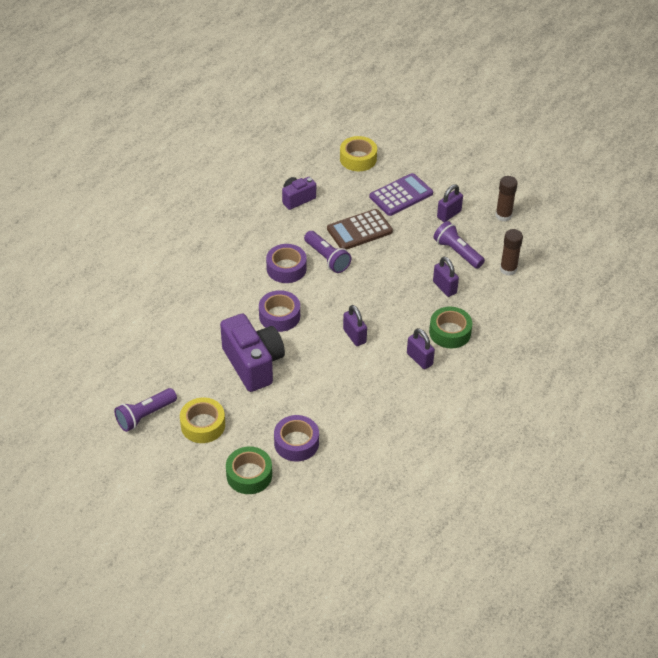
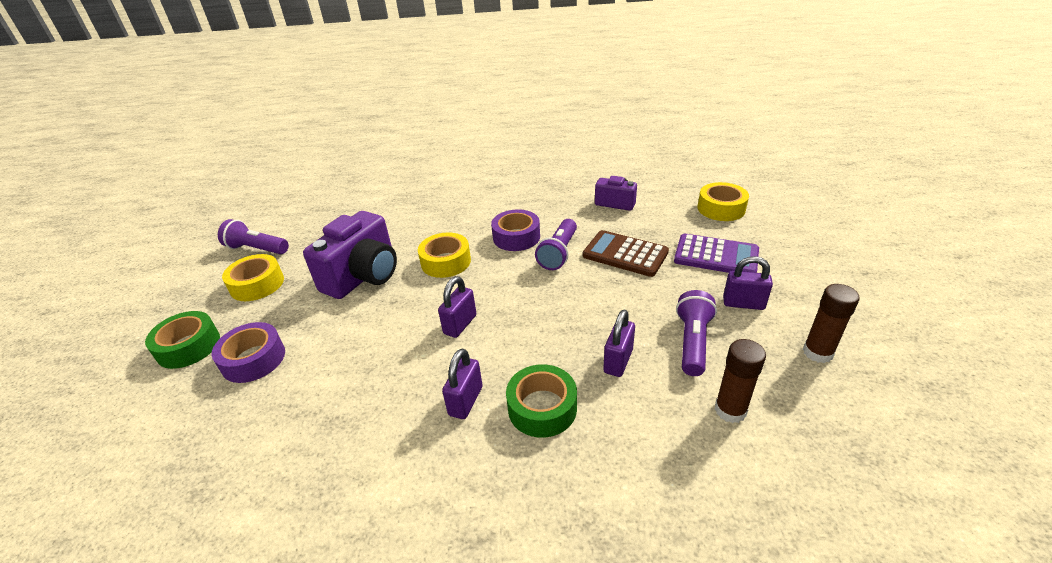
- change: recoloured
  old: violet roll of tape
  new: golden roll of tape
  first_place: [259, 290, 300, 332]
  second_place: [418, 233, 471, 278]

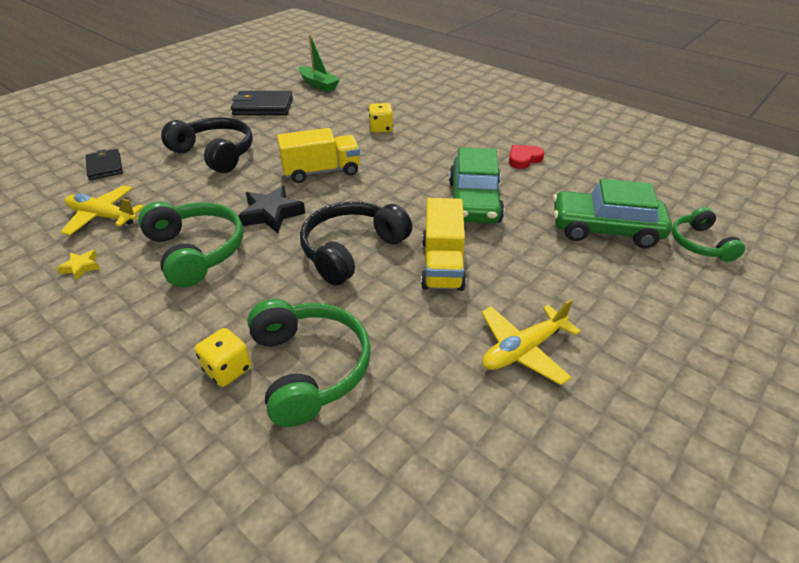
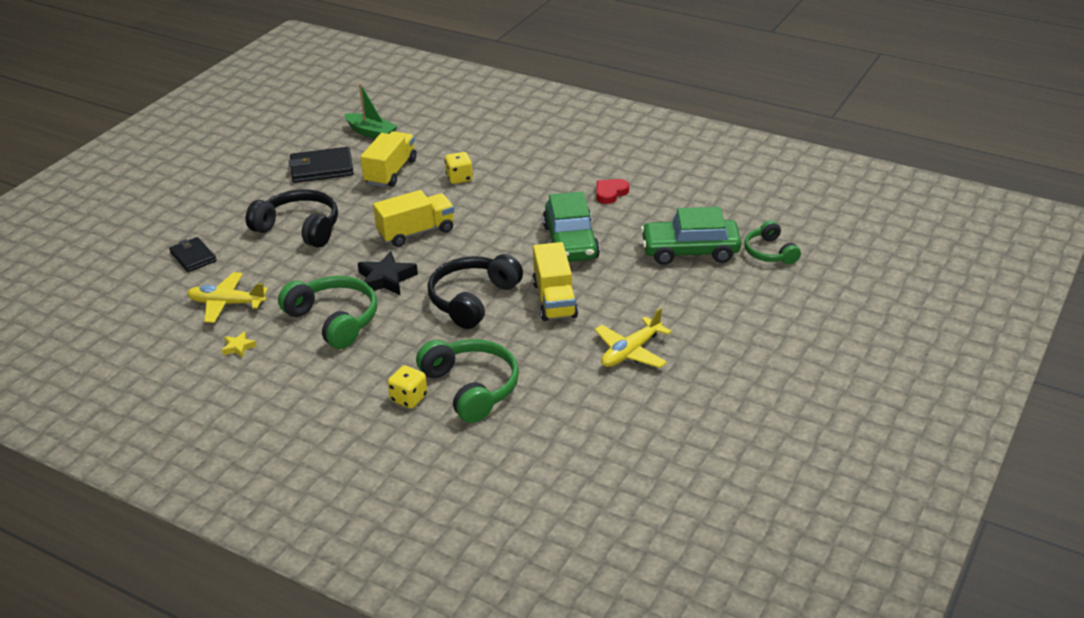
- change: added
  new: golden toy truck
  second_place: [360, 131, 417, 187]

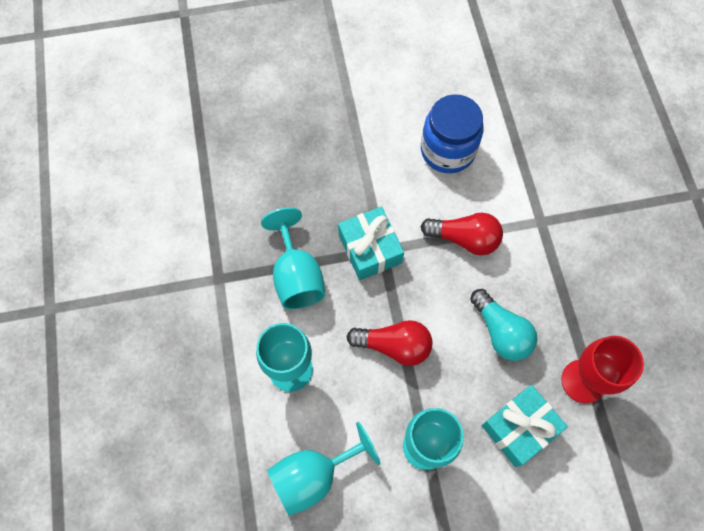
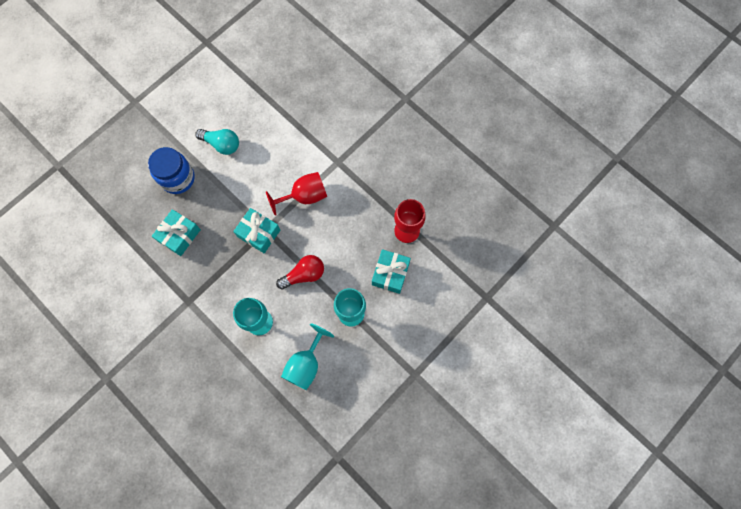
- change: removed
  old: teal goblet
  first_place: [261, 207, 326, 309]
- change: added
  new: teal wrapped gift
  second_place: [152, 209, 201, 256]
- change: moved
  old: cobalt jam jar
  first_place: [421, 94, 483, 173]
  second_place: [148, 147, 195, 194]
- change: moved
  old: teal lightbulb
  first_place: [470, 289, 537, 361]
  second_place: [195, 129, 239, 155]
- change: replaced
  old: crimson lightbulb
  new: crimson goblet
  first_place: [420, 213, 503, 255]
  second_place: [266, 172, 327, 216]

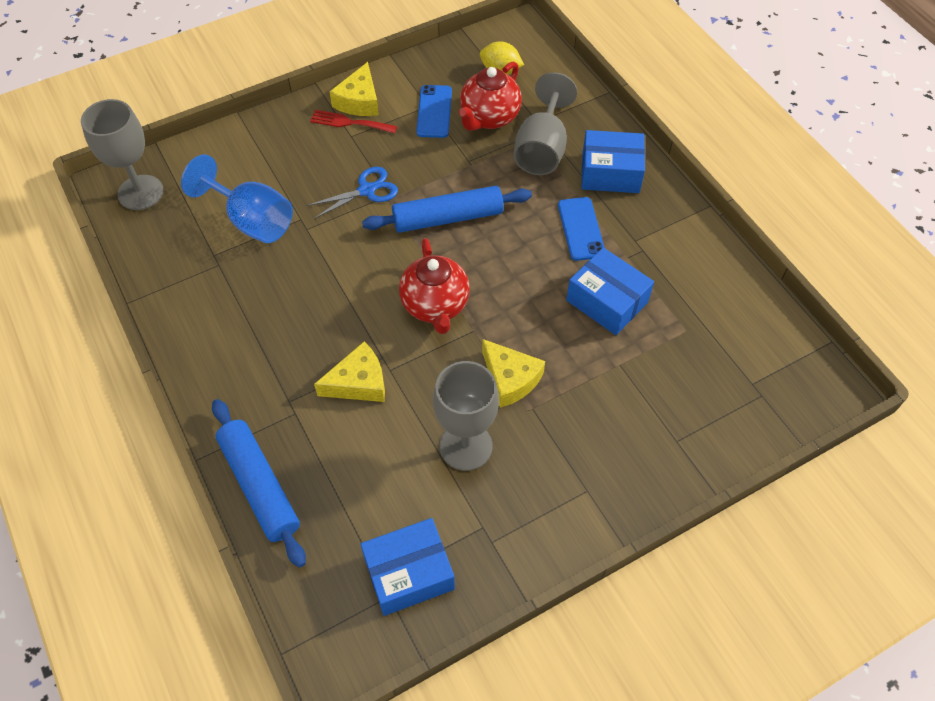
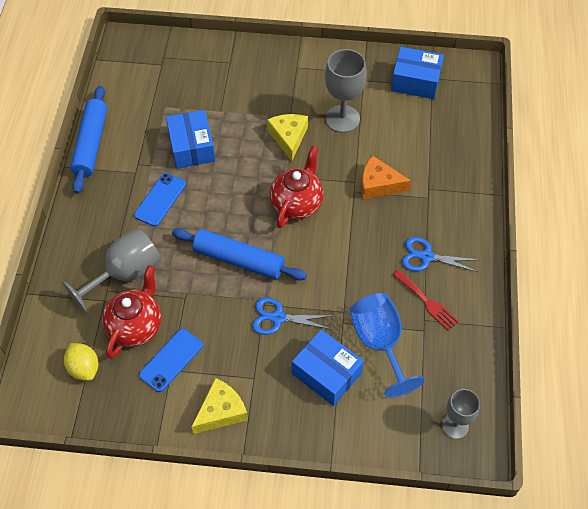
- change: added
  new: cobalt scissors
  second_place: [402, 237, 479, 272]
- change: moved
  old: cobalt pastry roller
  first_place: [212, 399, 306, 568]
  second_place: [70, 86, 107, 193]
- change: moved
  old: crimson dinner fork
  first_place: [310, 110, 397, 133]
  second_place: [393, 270, 459, 331]
- change: moved
  old: cobalt package
  first_place: [581, 130, 645, 193]
  second_place: [292, 329, 364, 406]
- change: recoloured
  old: golden piece of cheese
  new: bright orange piece of cheese
  first_place: [314, 342, 385, 402]
  second_place: [361, 156, 411, 199]
- change: turned
  old: crimson teapot
  first_place: [459, 62, 522, 131]
  second_place: [102, 265, 161, 359]
  degrees: -45
- change: resized
  old: gray goblet
  first_place: [81, 99, 163, 210]
  second_place: [442, 389, 480, 439]
  factor: 0.64

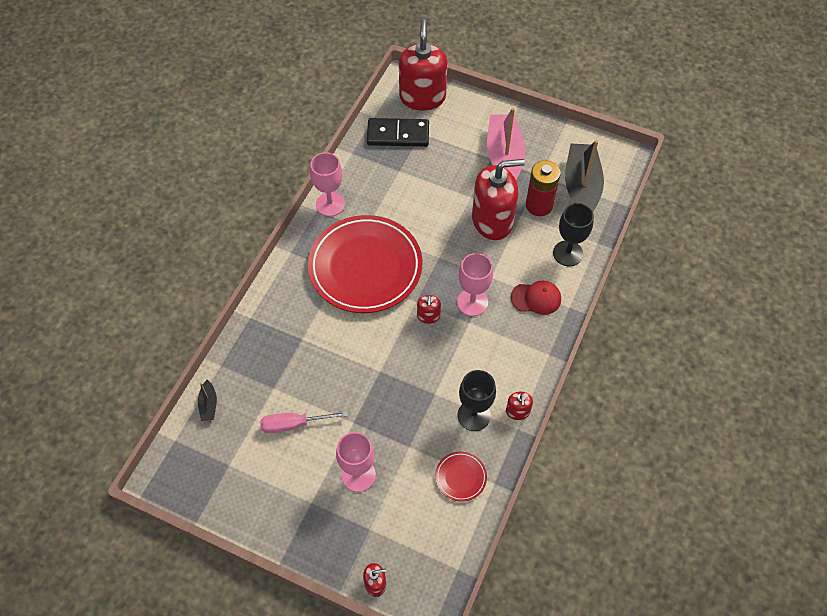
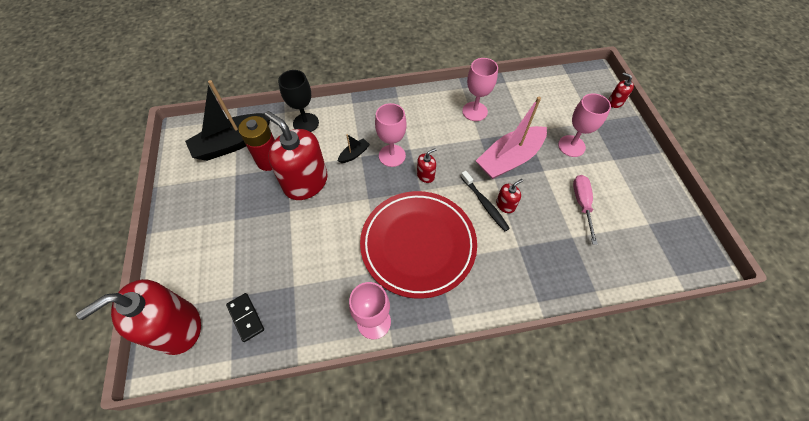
- change: removed
  old: crimson plate
  first_place: [435, 452, 487, 502]
- change: removed
  old: crimson cap
  first_place: [511, 281, 561, 315]
- change: added
  new: black toothbrush
  second_place: [461, 171, 510, 231]
- change: moved
  old: black toy boat
  first_place: [198, 380, 217, 421]
  second_place: [338, 134, 370, 163]
- change: moved
  old: rose-pink toy boat
  first_place: [487, 108, 525, 179]
  second_place: [476, 97, 547, 179]
- change: moved
  old: crimson soap dispenser
  first_place: [506, 392, 533, 420]
  second_place: [496, 179, 523, 213]
- change: recoloured
  old: black goblet
  new: rose-pink goblet
  first_place: [457, 370, 496, 431]
  second_place: [462, 58, 498, 121]
- change: turned
  old: rose-pink flat screwdriver
  first_place: [260, 411, 348, 433]
  second_place: [573, 175, 598, 245]
  degrees: -135
- change: resized
  old: black domino
  first_place: [367, 118, 429, 147]
  second_place: [226, 293, 264, 342]
  factor: 0.6

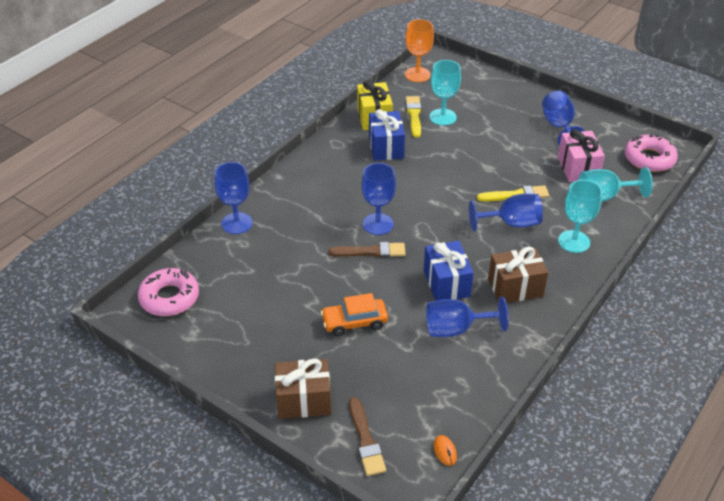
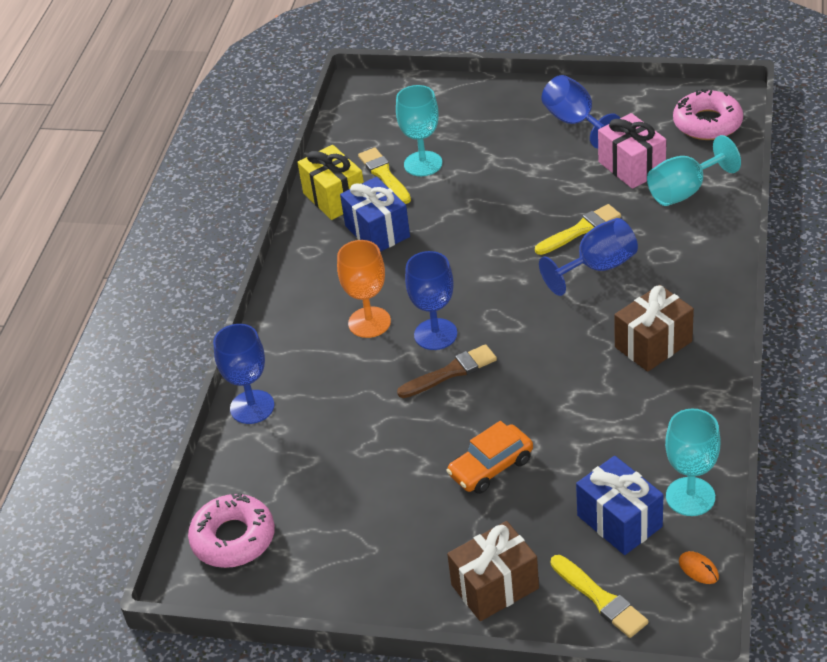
- change: removed
  old: cobalt goblet
  first_place: [426, 296, 509, 337]
- change: moved
  old: bright orange goblet
  first_place: [405, 19, 434, 82]
  second_place: [337, 240, 391, 338]
- change: moved
  old: cobalt wrapped gift
  first_place: [424, 241, 474, 301]
  second_place: [576, 456, 663, 555]
- change: moved
  old: teal goblet
  first_place: [558, 180, 602, 253]
  second_place: [665, 409, 721, 516]
- change: recoloured
  old: russet paintbrush
  new: golden paintbrush
  first_place: [349, 397, 386, 476]
  second_place: [551, 555, 649, 638]

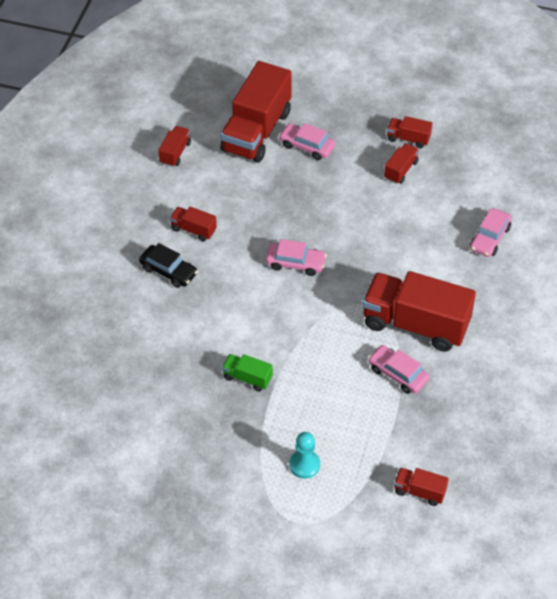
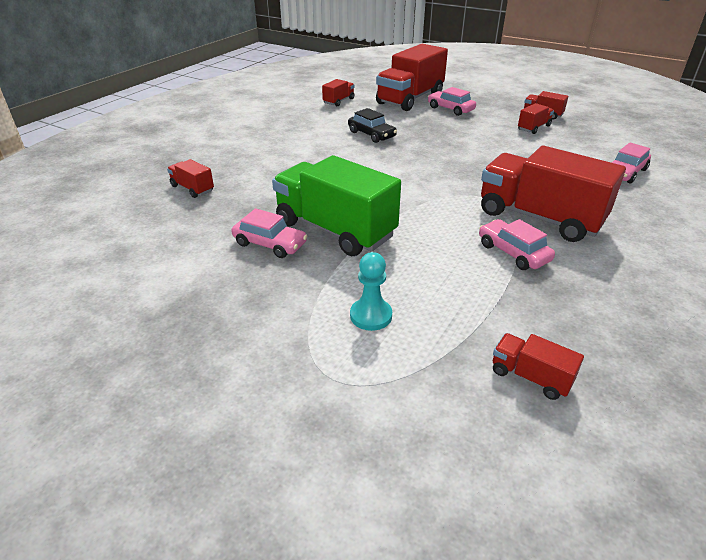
- change: moved
  old: black car
  first_place: [139, 243, 198, 288]
  second_place: [348, 108, 397, 143]
- change: moved
  old: crimson toy truck
  first_place: [170, 206, 217, 242]
  second_place: [167, 159, 214, 198]
- change: moved
  old: rose-pink car
  first_place: [266, 239, 327, 276]
  second_place: [231, 208, 307, 258]
- change: resized
  old: emerald toy truck
  first_place: [222, 354, 273, 392]
  second_place: [272, 155, 401, 256]
  factor: 2.23

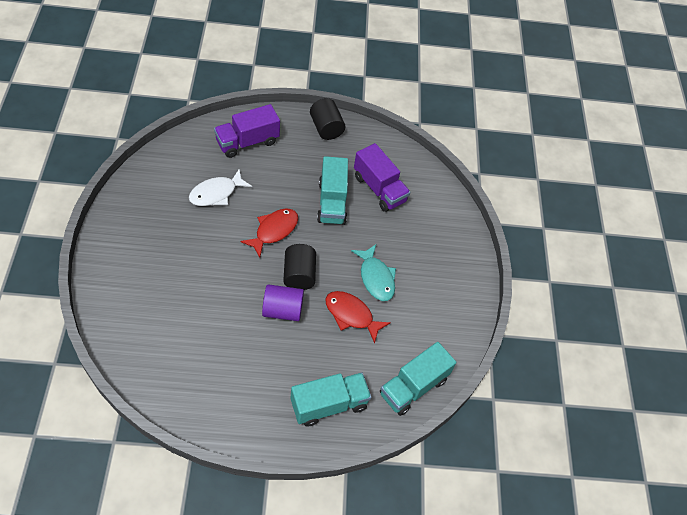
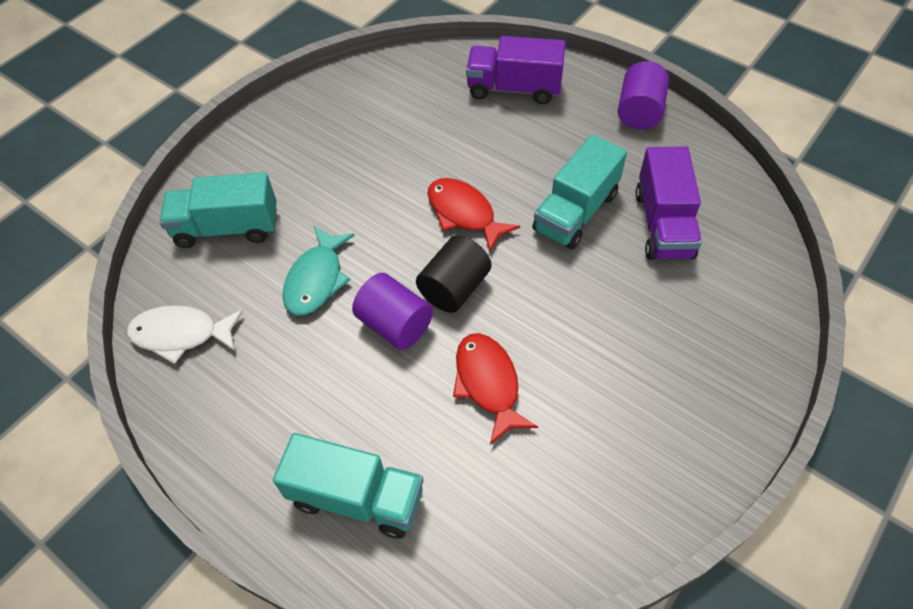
- change: moved
  old: pure white fish figure
  first_place: [189, 168, 252, 206]
  second_place: [127, 305, 243, 364]
- change: moved
  old: teal fish figure
  first_place: [351, 244, 396, 301]
  second_place: [282, 226, 355, 315]
- change: moved
  old: teal toy truck
  first_place: [380, 342, 456, 416]
  second_place: [159, 172, 277, 248]
- change: recoloured
  old: black cylinder shape
  new: violet cylinder shape
  first_place: [310, 98, 345, 140]
  second_place: [618, 61, 669, 129]
- change: turned
  old: crimson fish figure
  first_place: [240, 208, 298, 258]
  second_place: [428, 178, 520, 252]
  degrees: -120

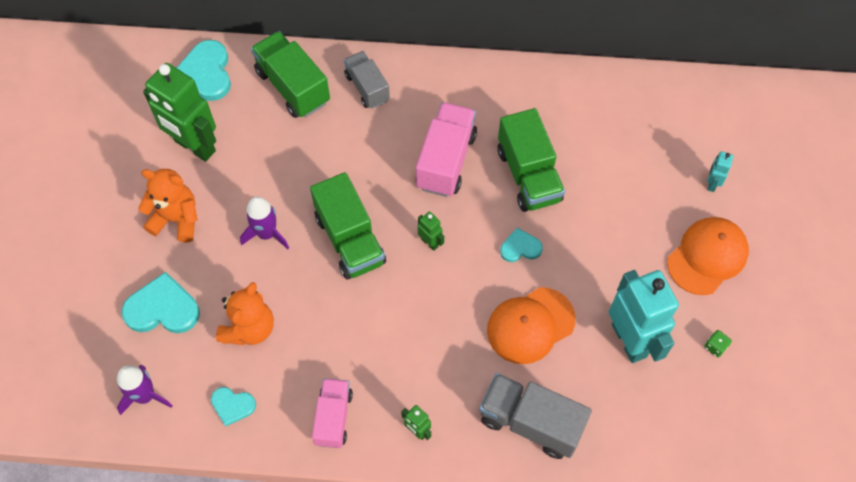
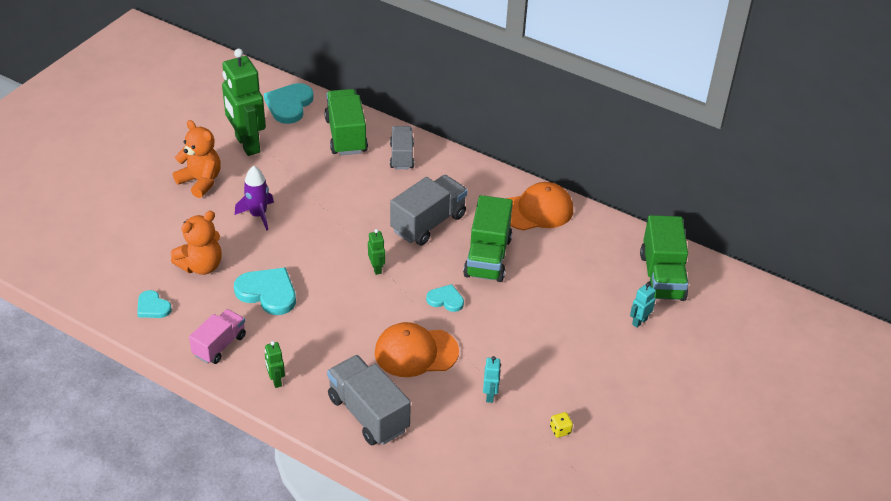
- change: removed
  old: violet spaceship
  first_place: [117, 365, 173, 415]
- change: moved
  old: teal heart
  first_place: [122, 272, 200, 333]
  second_place: [234, 267, 296, 315]
- change: moved
  old: emerald toy truck
  first_place: [310, 172, 386, 279]
  second_place: [640, 215, 689, 301]
- change: moved
  old: bright orange cap
  first_place: [667, 217, 749, 295]
  second_place: [506, 182, 573, 230]
- change: recoloured
  old: rose-pink toy truck
  new: gray toy truck
  first_place: [416, 102, 477, 197]
  second_place: [390, 175, 468, 245]
- change: recoloured
  old: emerald dice
  new: golden dice
  first_place: [704, 330, 732, 357]
  second_place: [550, 412, 573, 438]
- change: resized
  old: teal robot figure
  first_place: [609, 270, 679, 363]
  second_place: [483, 356, 501, 403]
  factor: 0.43

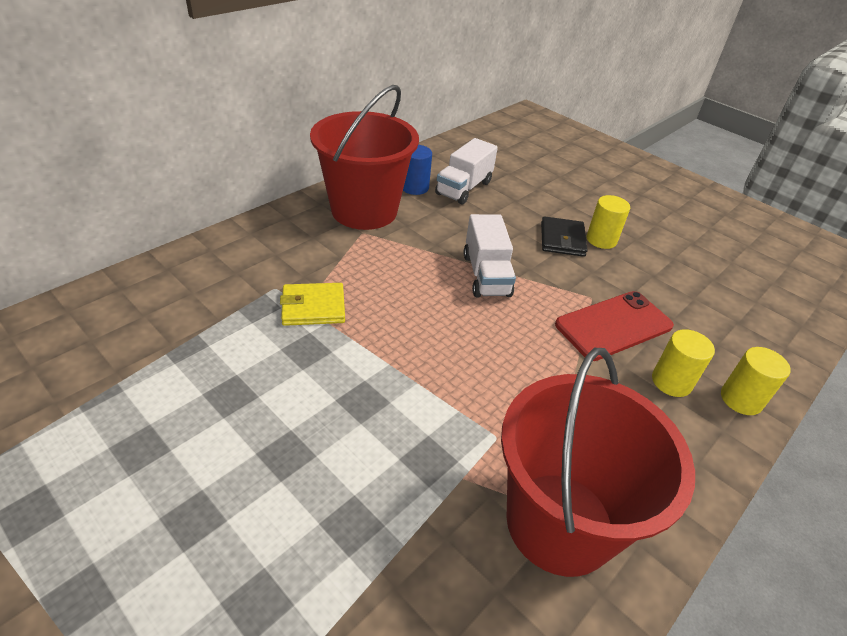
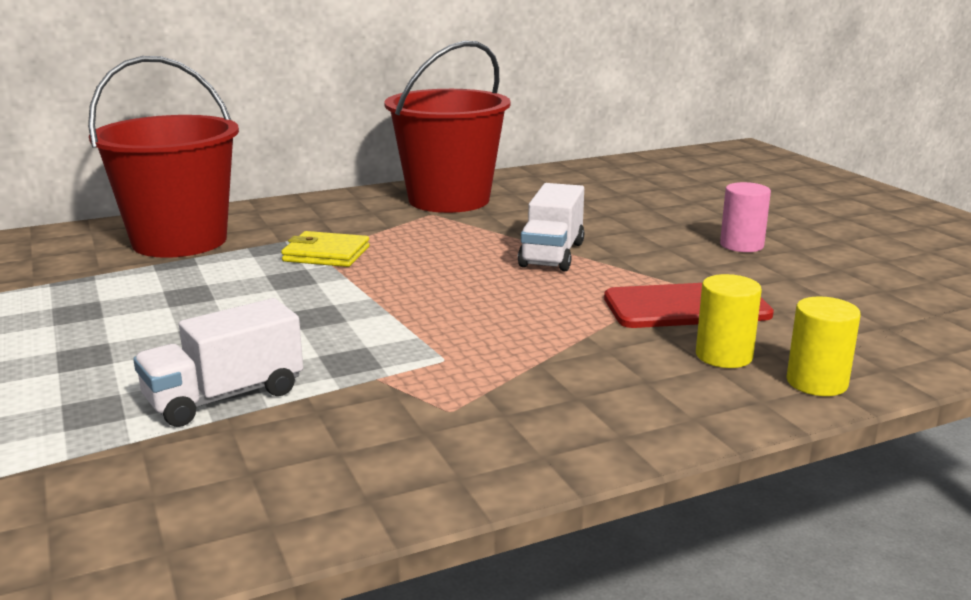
- change: removed
  old: cobalt cylinder shape
  first_place: [403, 145, 432, 195]
- change: removed
  old: black wallet
  first_place: [541, 216, 588, 257]
- change: moved
  old: pure white toy truck
  first_place: [435, 138, 498, 205]
  second_place: [133, 298, 303, 427]
- change: moved
  old: crimson bucket
  first_place: [501, 348, 695, 577]
  second_place: [88, 56, 239, 258]
- change: recoloured
  old: golden cylinder shape
  new: rose-pink cylinder shape
  first_place: [587, 195, 630, 249]
  second_place: [720, 182, 771, 252]

